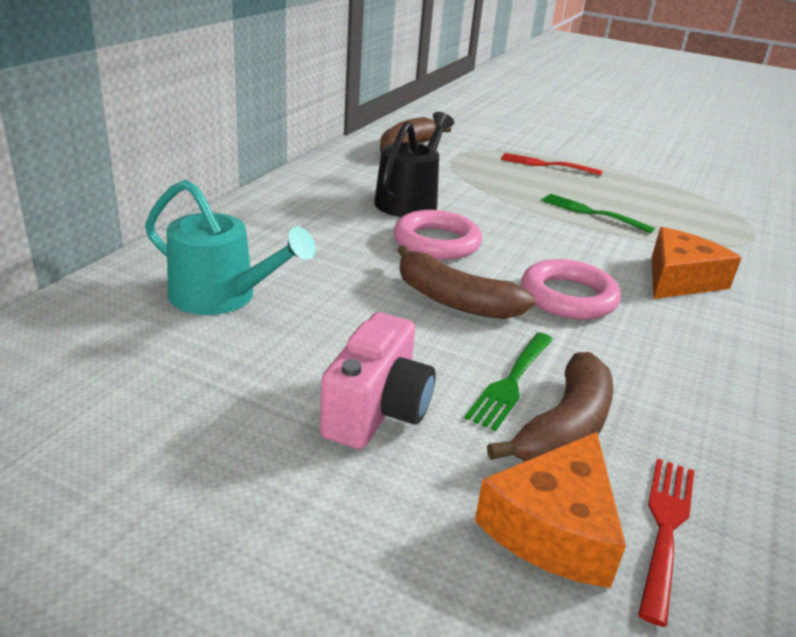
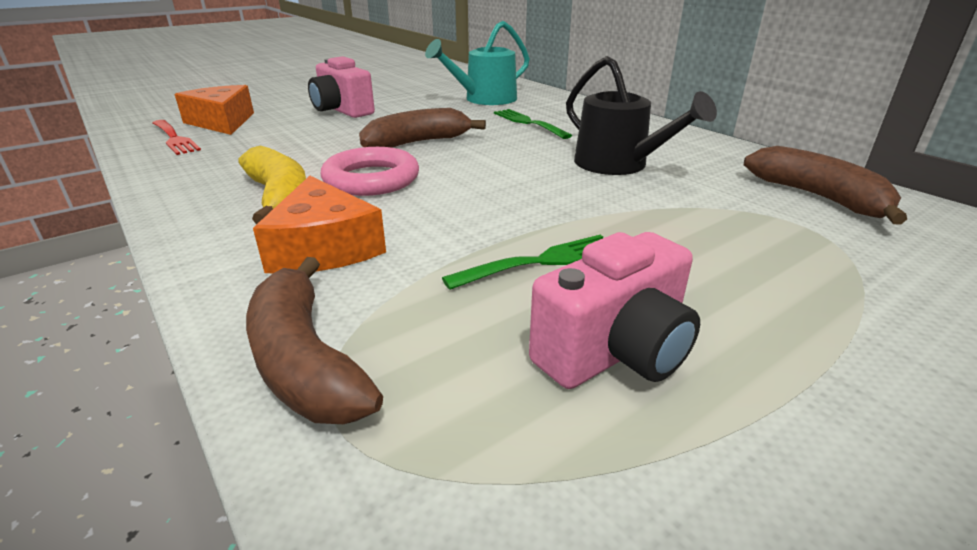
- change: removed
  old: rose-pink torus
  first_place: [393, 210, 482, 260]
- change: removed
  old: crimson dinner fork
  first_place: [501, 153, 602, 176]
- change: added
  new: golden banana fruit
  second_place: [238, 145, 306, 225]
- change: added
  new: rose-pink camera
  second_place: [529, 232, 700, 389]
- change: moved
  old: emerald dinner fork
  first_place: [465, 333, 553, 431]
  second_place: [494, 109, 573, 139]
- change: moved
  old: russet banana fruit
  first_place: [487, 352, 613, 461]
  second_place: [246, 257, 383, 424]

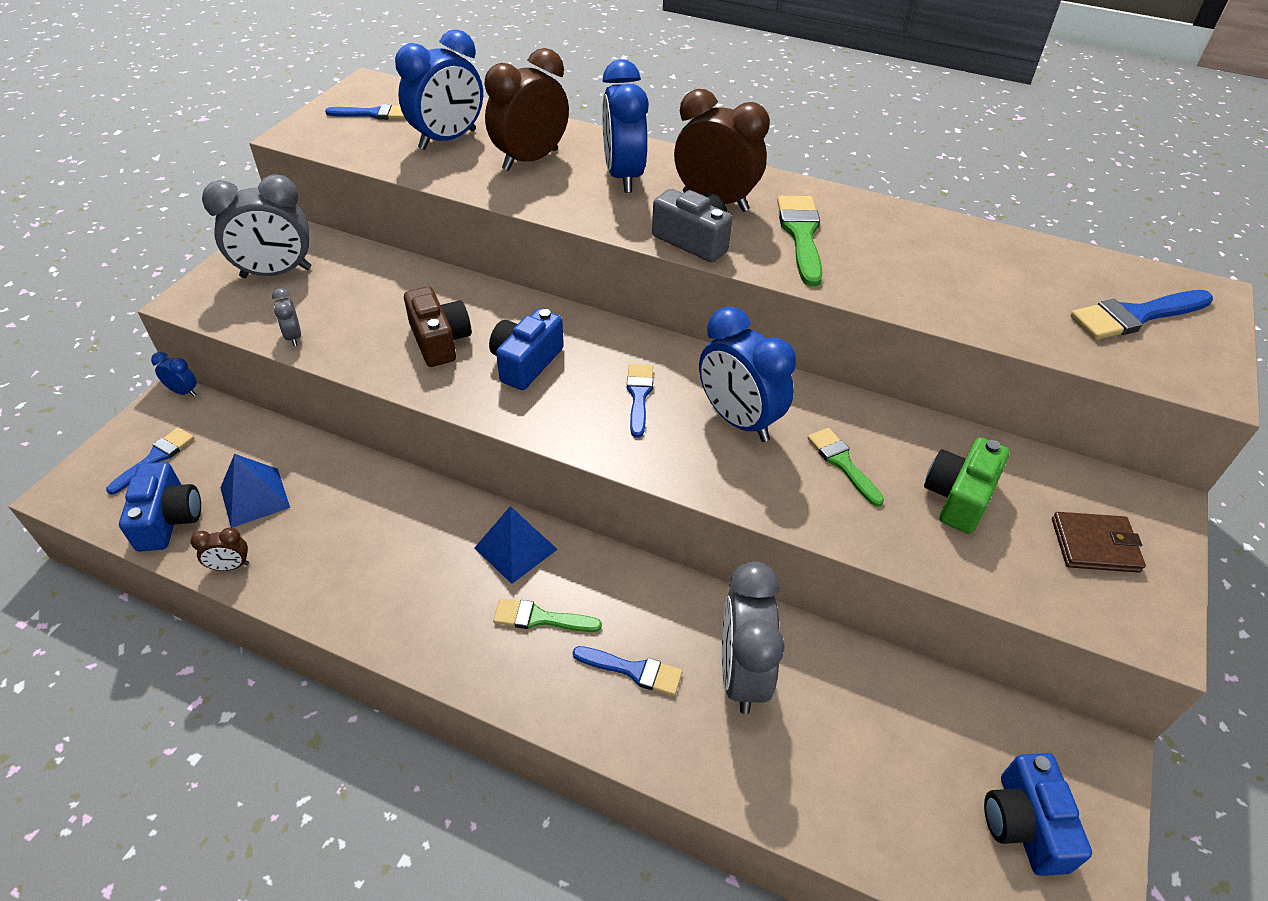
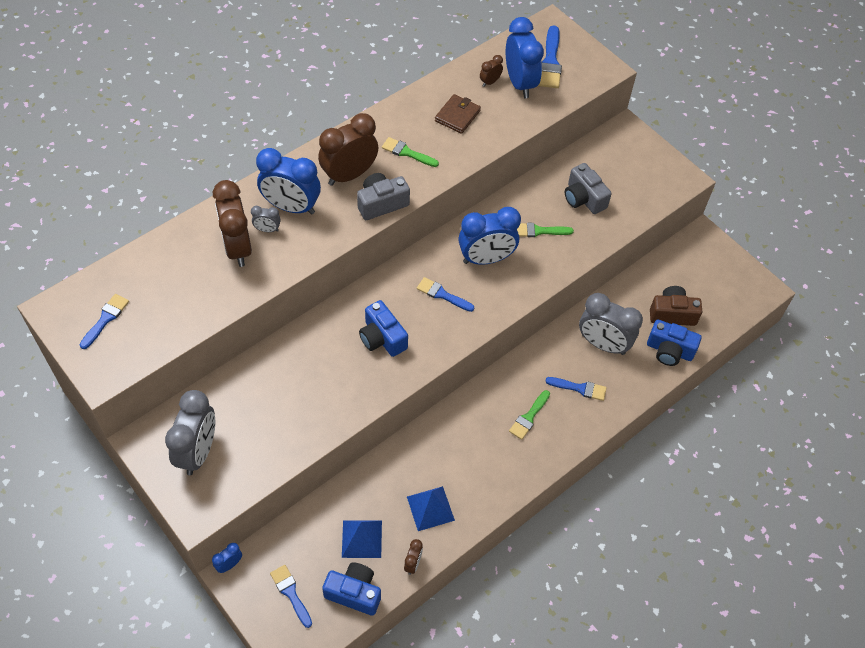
- change: added
  new: russet clock
  second_place: [480, 55, 503, 87]
- change: moved
  old: gray clock
  first_place: [272, 288, 301, 346]
  second_place: [251, 206, 280, 232]
- change: moved
  old: cobalt clock
  first_place: [395, 29, 483, 150]
  second_place: [506, 17, 544, 98]
- change: moved
  old: russet camera
  first_place: [404, 286, 471, 367]
  second_place: [650, 286, 702, 326]
- change: moved
  old: cobalt pyramid shape
  first_place: [474, 506, 558, 584]
  second_place: [407, 486, 455, 531]
- change: moved
  old: cobalt camera
  first_place: [984, 753, 1092, 876]
  second_place: [647, 320, 701, 366]
- change: moved
  old: russet wallet
  first_place: [1052, 512, 1146, 573]
  second_place: [435, 94, 481, 134]
- change: recoloured
  old: emerald camera
  new: gray camera
  first_place: [924, 437, 1010, 534]
  second_place: [565, 163, 612, 214]
- change: turned
  old: cobalt paintbrush
  first_place: [573, 646, 683, 696]
  second_place: [545, 377, 607, 401]
  degrees: 60
- change: resized
  old: emerald paintbrush
  first_place: [777, 196, 823, 287]
  second_place: [382, 137, 439, 167]
  factor: 0.66

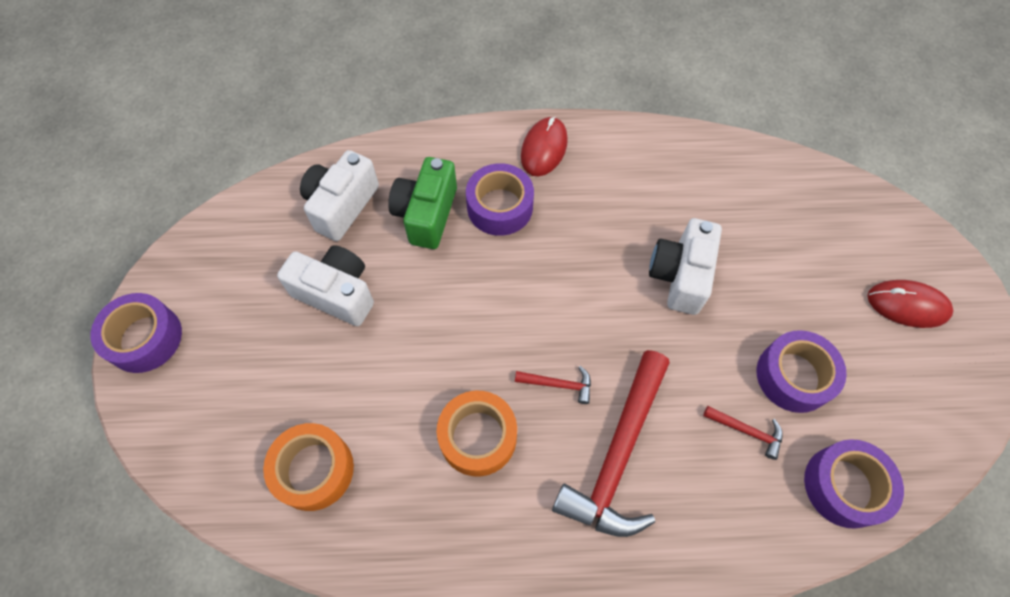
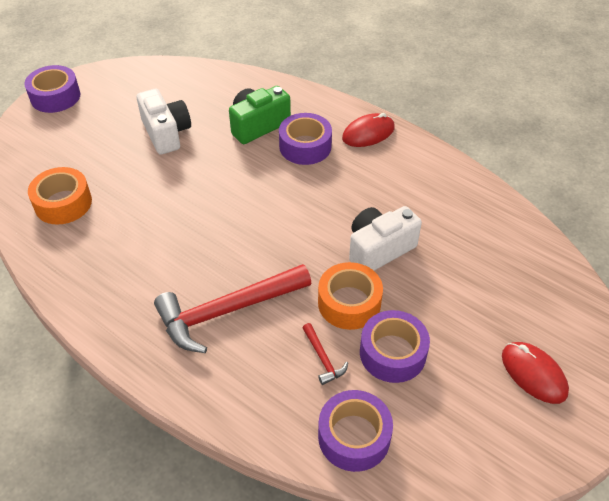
- change: removed
  old: pure white camera
  first_place: [300, 150, 379, 241]
- change: removed
  old: crimson claw hammer
  first_place: [515, 366, 591, 404]
- change: moved
  old: bright orange roll of tape
  first_place: [437, 391, 517, 477]
  second_place: [318, 262, 383, 330]

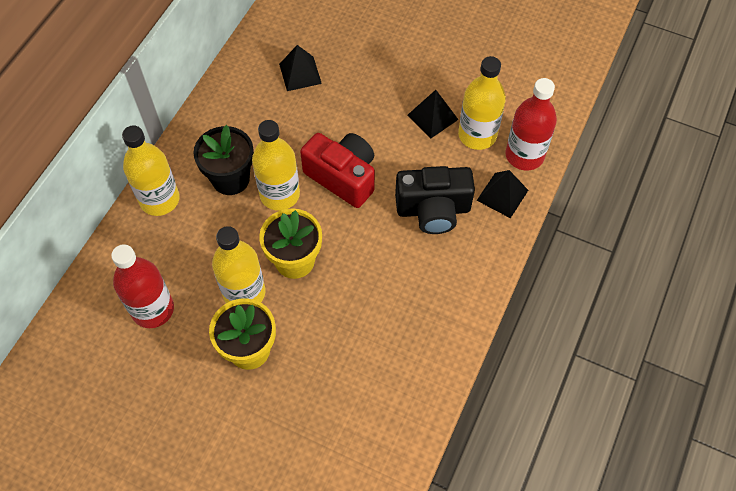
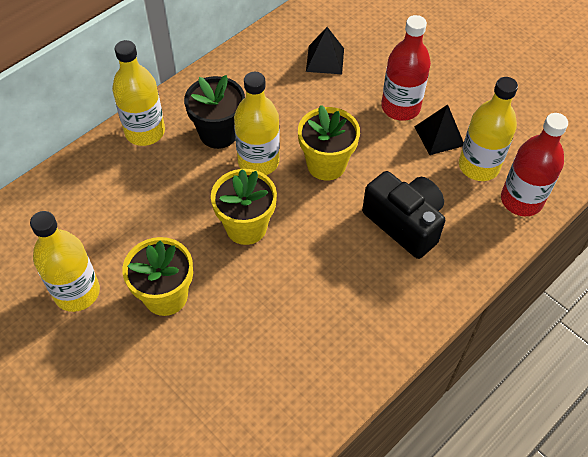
- change: removed
  old: black pyramid shape
  first_place: [477, 170, 528, 218]
- change: moved
  old: crimson drink bottle
  first_place: [111, 244, 174, 328]
  second_place: [381, 15, 431, 121]
- change: moved
  old: golden drink bottle
  first_place: [212, 226, 265, 303]
  second_place: [30, 211, 100, 312]
- change: replaced
  old: crimson camera
  new: golden flower pot
  first_place: [300, 133, 375, 208]
  second_place: [298, 105, 360, 181]
- change: turned
  old: black camera
  first_place: [395, 166, 475, 234]
  second_place: [362, 171, 445, 259]
  degrees: -150

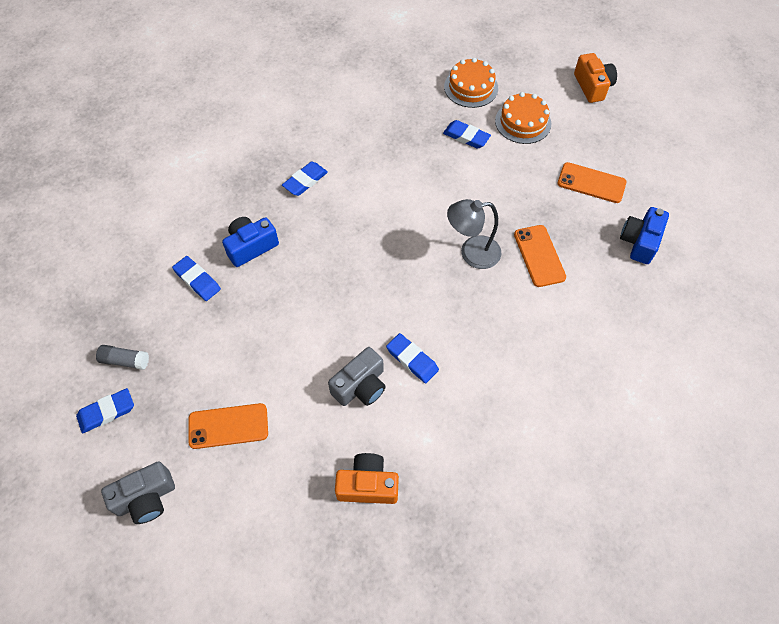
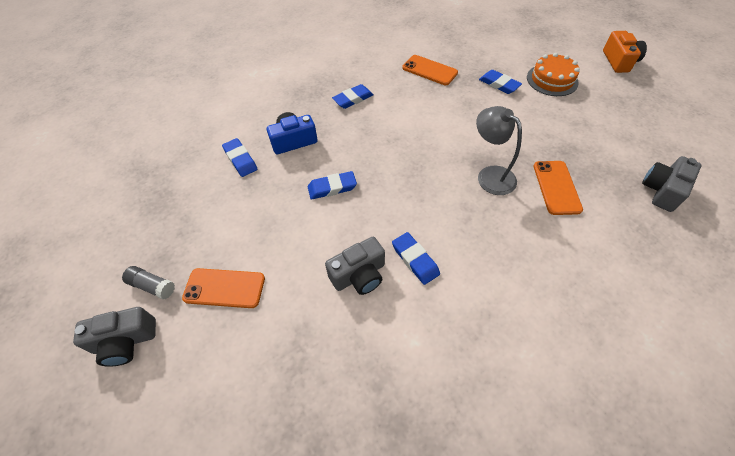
- change: removed
  old: bright orange camera
  first_place: [335, 453, 399, 504]
- change: removed
  old: bright orange gateau
  first_place: [444, 58, 498, 108]
- change: moved
  old: cobalt pencil eraser
  first_place: [76, 388, 134, 433]
  second_place: [308, 171, 357, 200]
- change: moved
  old: gray glue stick
  first_place: [96, 345, 149, 370]
  second_place: [122, 266, 175, 299]
- change: moved
  old: bright orange smartphone
  first_place: [557, 162, 626, 203]
  second_place: [402, 55, 458, 85]
- change: recoloured
  old: cobalt camera
  new: gray camera
  first_place: [620, 207, 669, 264]
  second_place: [642, 156, 701, 212]
- change: turned
  old: gray reading lamp
  first_place: [447, 199, 501, 269]
  second_place: [476, 106, 522, 195]
  degrees: 45

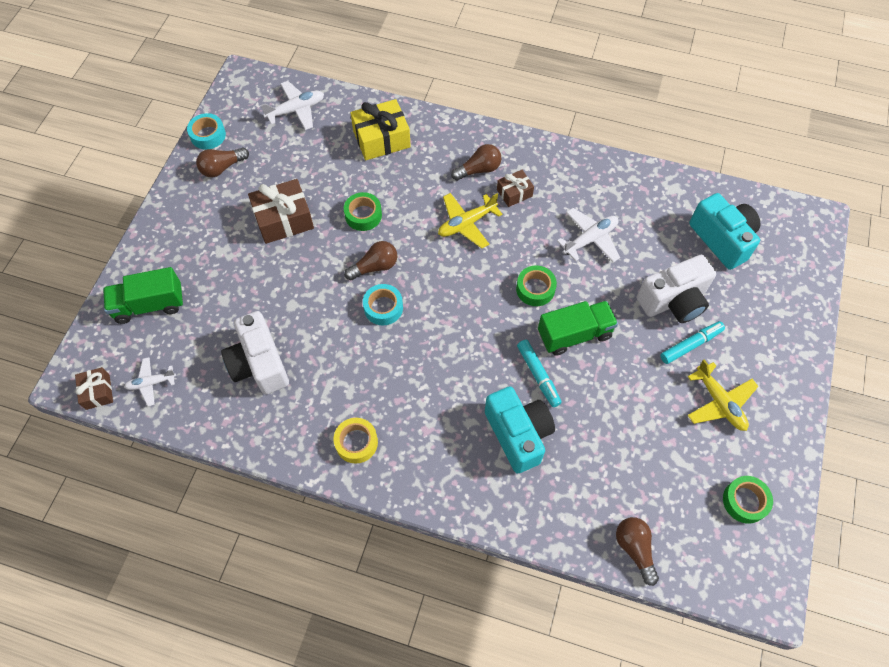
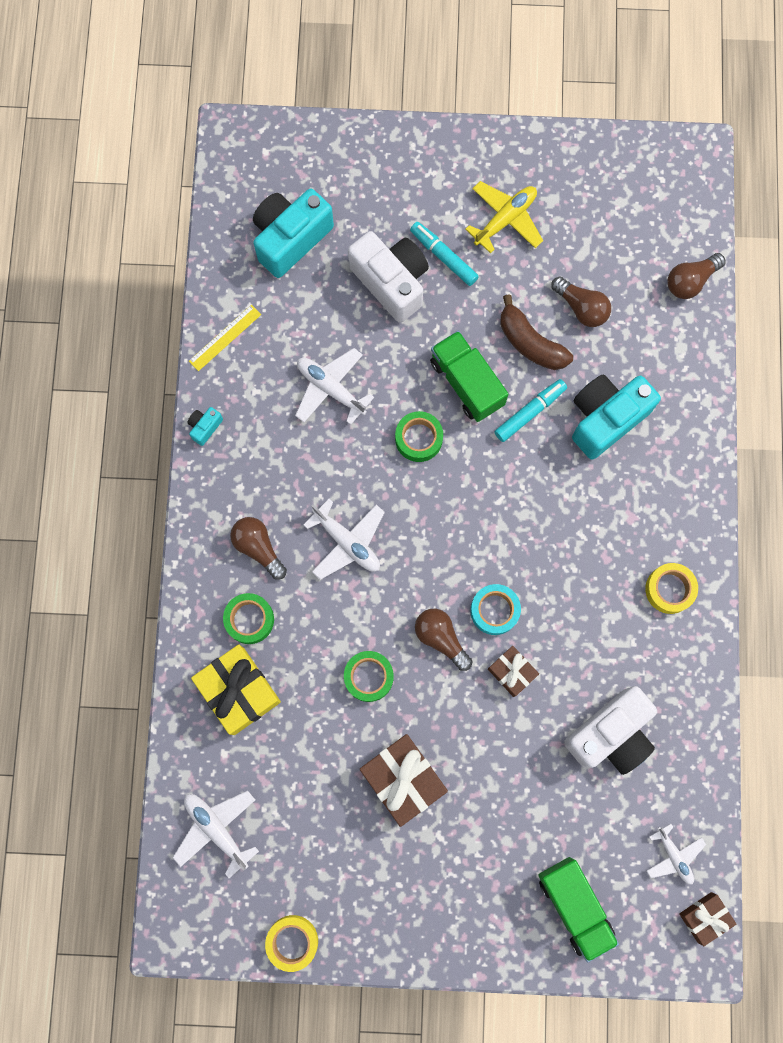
- change: added
  new: teal camera
  second_place: [187, 407, 223, 446]
- change: added
  new: golden straightedge
  second_place: [189, 305, 261, 371]
- change: added
  new: russet banana fruit
  second_place: [501, 294, 573, 370]
- change: moved
  old: russet lightbulb
  first_place: [196, 147, 249, 177]
  second_place: [551, 276, 611, 327]
- change: moved
  old: russet wrapped gift
  first_place: [497, 170, 534, 207]
  second_place: [488, 646, 539, 697]
- change: moved
  old: emerald roll of tape
  first_place: [723, 476, 773, 524]
  second_place: [223, 593, 274, 644]
- change: recoloured
  old: teal roll of tape
  new: golden roll of tape
  first_place: [187, 113, 226, 150]
  second_place: [265, 915, 318, 972]
- change: recoloured
  old: golden toy plane
  new: pure white toy plane
  first_place: [438, 193, 502, 249]
  second_place: [303, 499, 385, 580]

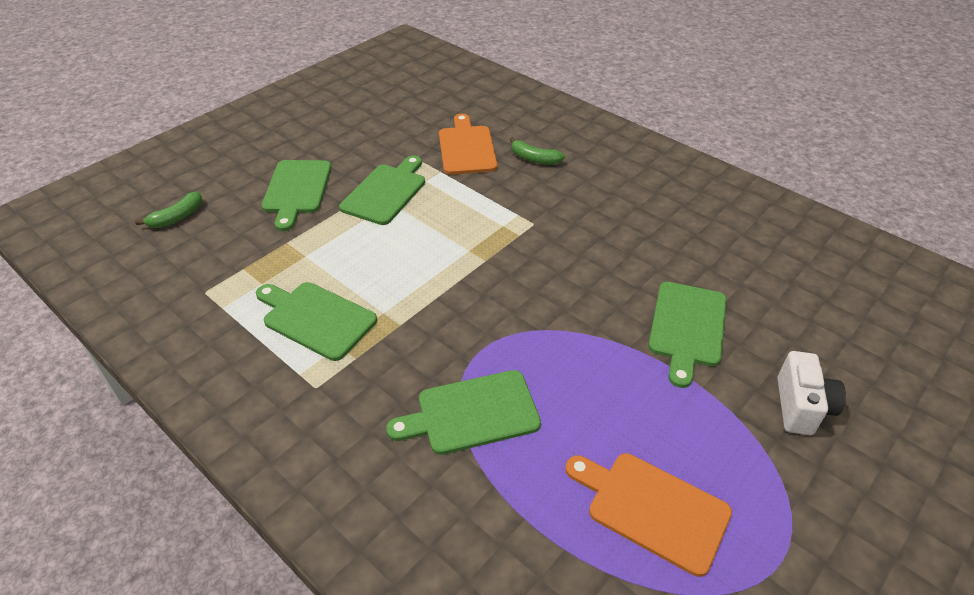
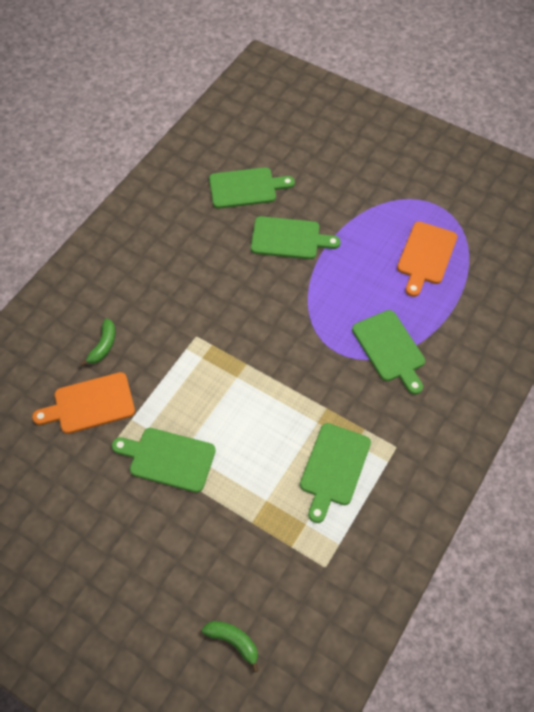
- change: removed
  old: pure white camera
  first_place: [777, 351, 846, 435]
- change: moved
  old: emerald bread board
  first_place: [261, 160, 331, 231]
  second_place: [209, 167, 295, 209]

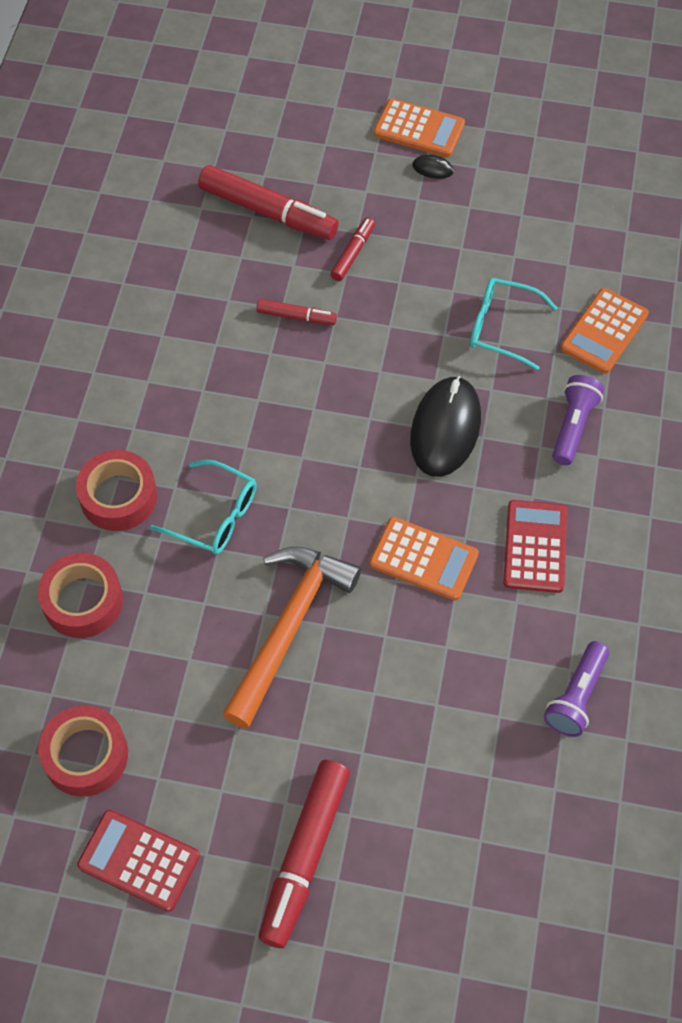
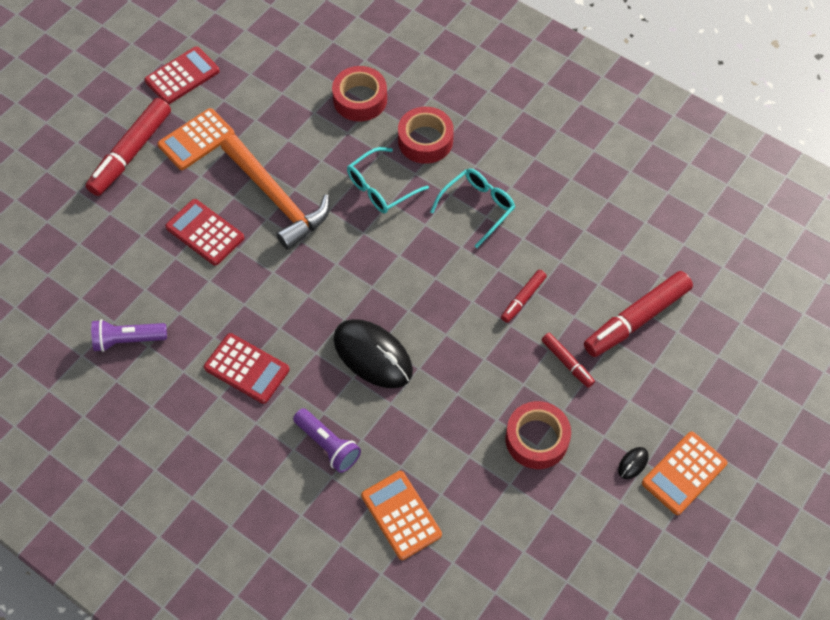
- change: added
  new: crimson pocket calculator
  second_place: [165, 199, 244, 266]
- change: moved
  old: crimson roll of tape
  first_place: [38, 705, 128, 797]
  second_place: [505, 401, 571, 469]
- change: moved
  old: bright orange pocket calculator
  first_place: [369, 517, 479, 600]
  second_place: [157, 108, 235, 170]
- change: moved
  old: teal glasses
  first_place: [470, 278, 558, 370]
  second_place: [430, 168, 515, 248]
- change: turned
  old: crimson marker pen
  first_place: [259, 760, 350, 948]
  second_place: [85, 98, 171, 196]
  degrees: -105
- change: turned
  old: violet torch
  first_place: [544, 641, 609, 737]
  second_place: [91, 319, 167, 352]
  degrees: -60

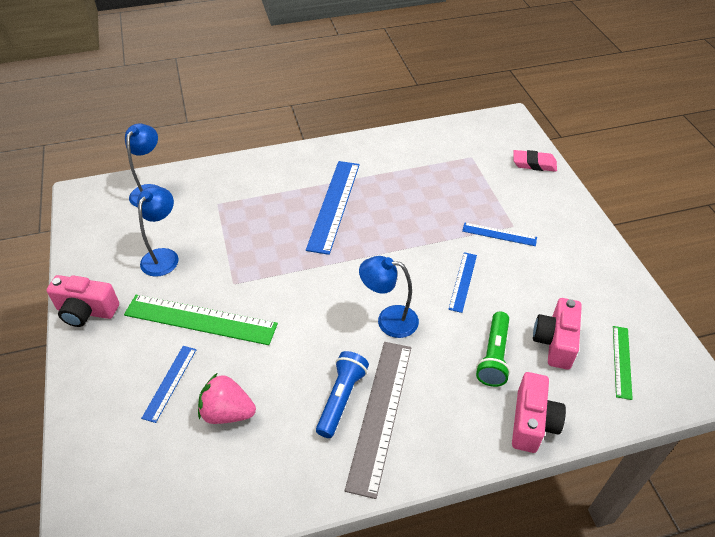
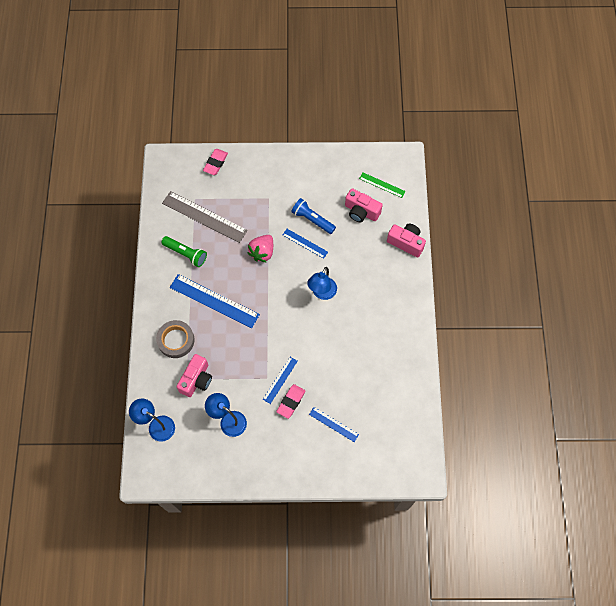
- change: added
  new: gray roll of tape
  second_place: [156, 320, 194, 358]
- change: moved
  old: rose-pink camera
  first_place: [46, 275, 119, 327]
  second_place: [176, 354, 212, 397]
- change: moved
  old: rose-pink berry
  first_place: [198, 373, 256, 424]
  second_place: [247, 235, 273, 263]
- change: moved
  old: cobalt torch
  first_place: [316, 351, 369, 438]
  second_place: [291, 198, 336, 234]
- change: moved
  old: gray straightedge
  first_place: [345, 342, 411, 499]
  second_place: [162, 191, 248, 243]
- change: moved
  old: cobalt straightedge
  first_place: [462, 223, 537, 246]
  second_place: [263, 357, 298, 404]
- change: moved
  old: emerald torch
  first_place: [476, 311, 510, 387]
  second_place: [161, 236, 207, 267]
- change: replaced
  old: emerald straightedge
  new: rose-pink pencil eraser
  first_place: [124, 295, 278, 345]
  second_place: [276, 384, 306, 419]

